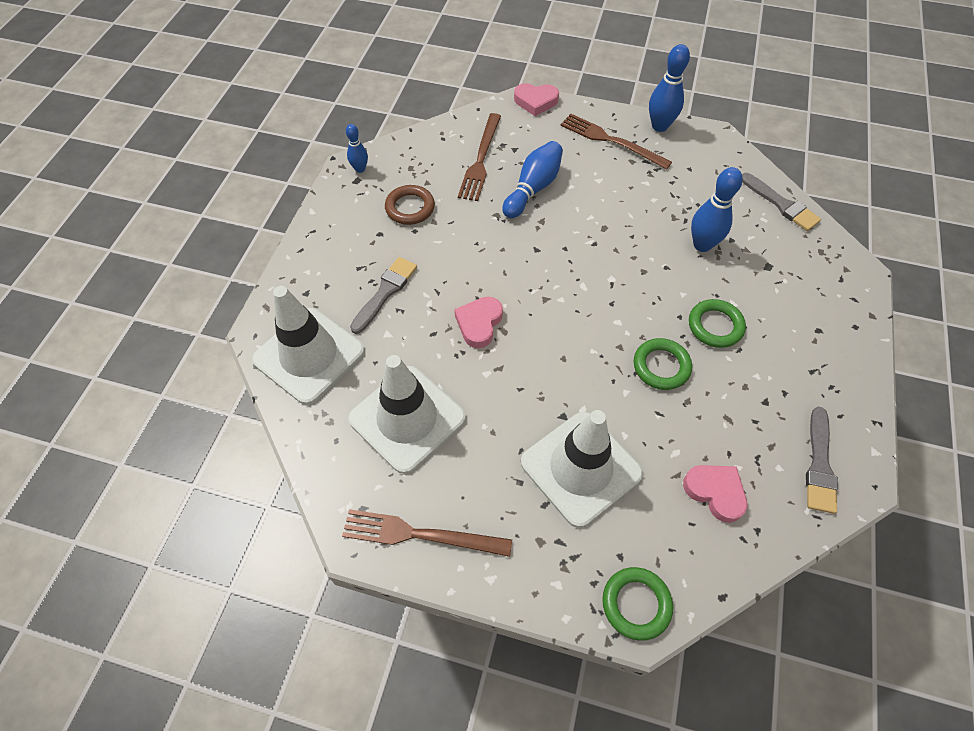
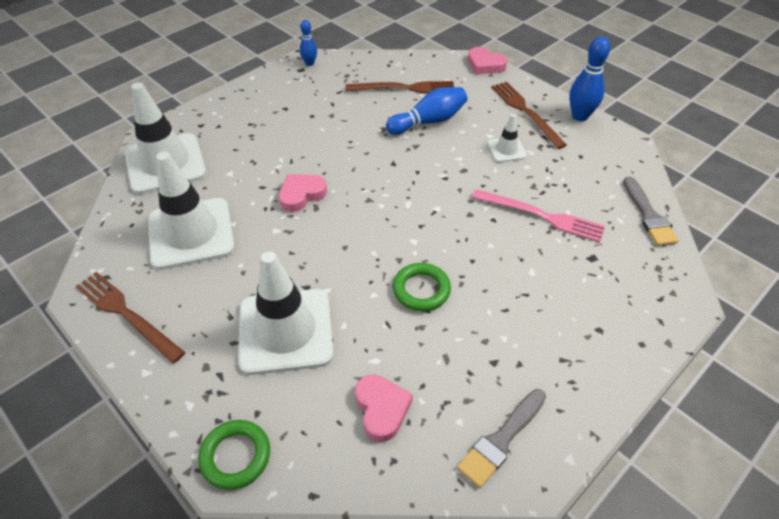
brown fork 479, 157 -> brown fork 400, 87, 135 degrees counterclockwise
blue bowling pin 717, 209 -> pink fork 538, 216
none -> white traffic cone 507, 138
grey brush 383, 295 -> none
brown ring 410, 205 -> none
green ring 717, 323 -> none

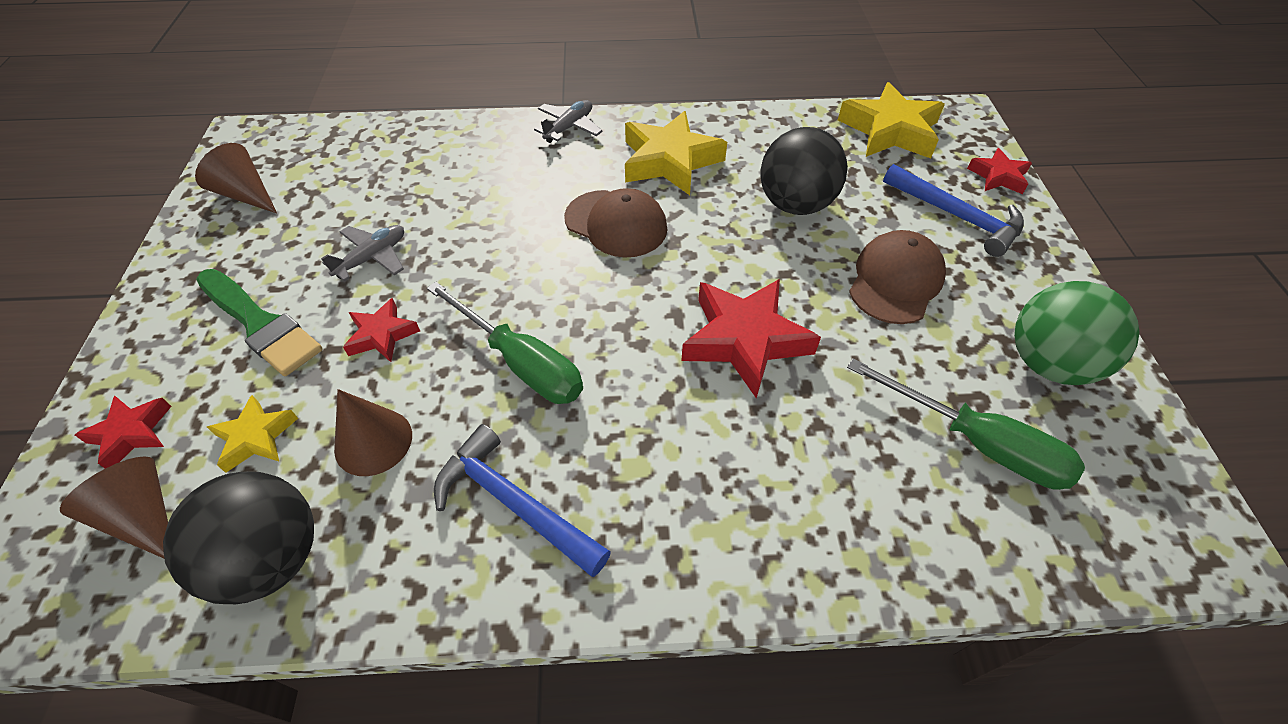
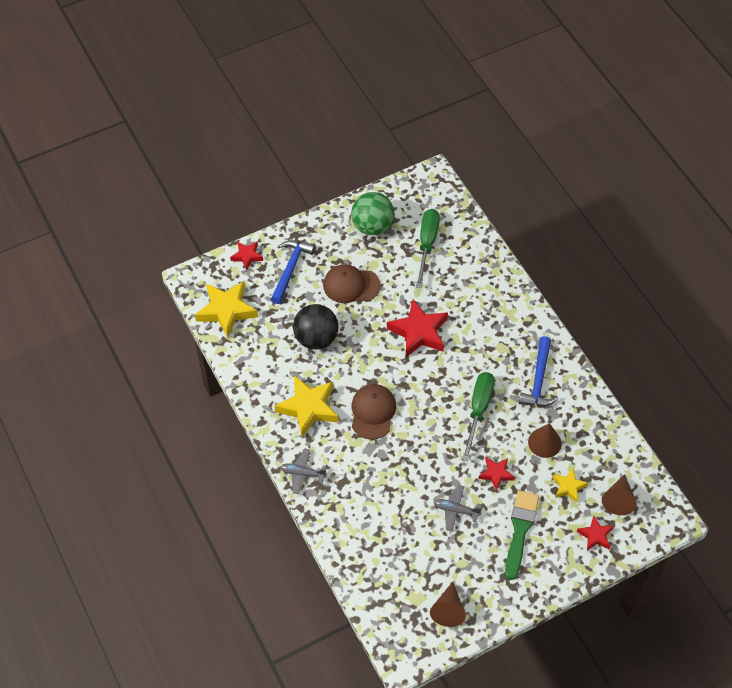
black ball 238, 537 -> none

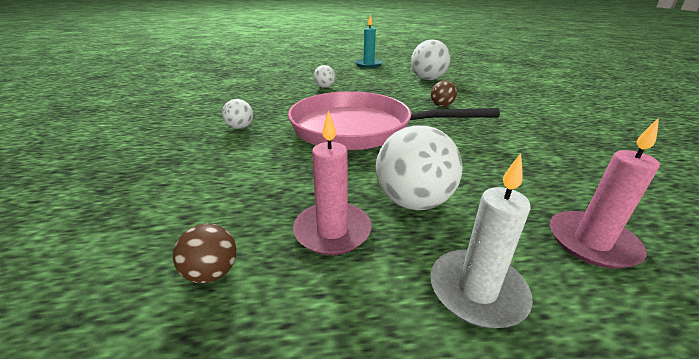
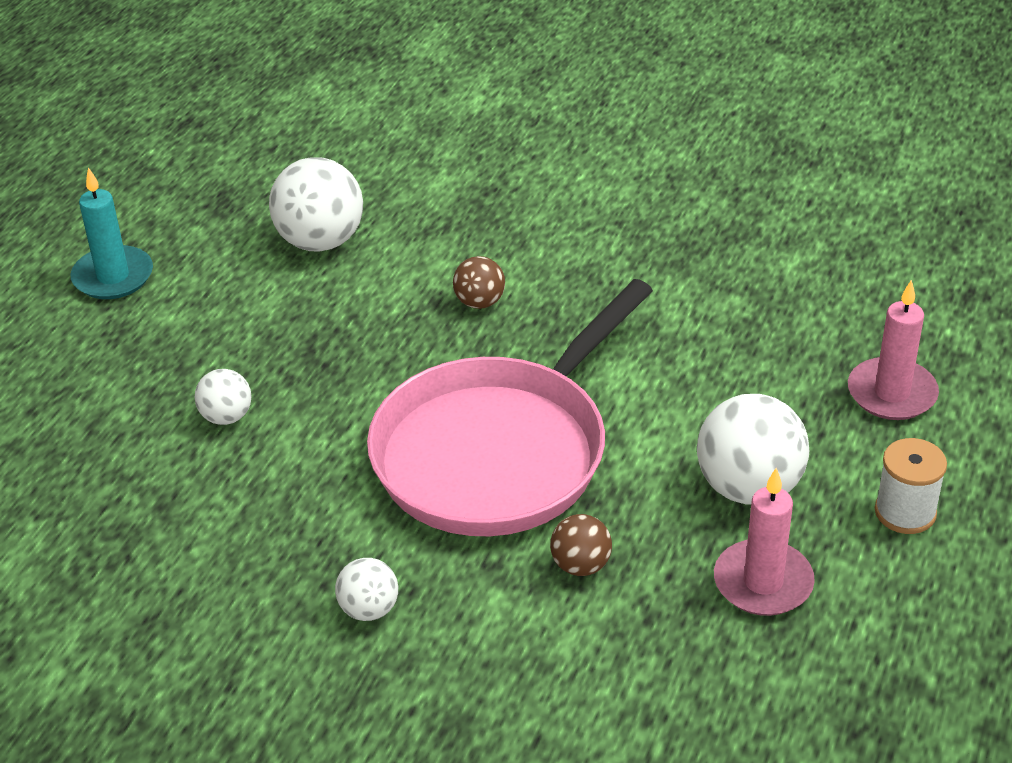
brown ball 204, 254 -> brown ball 581, 545, shifted
white candle 481, 240 -> white spool 911, 486

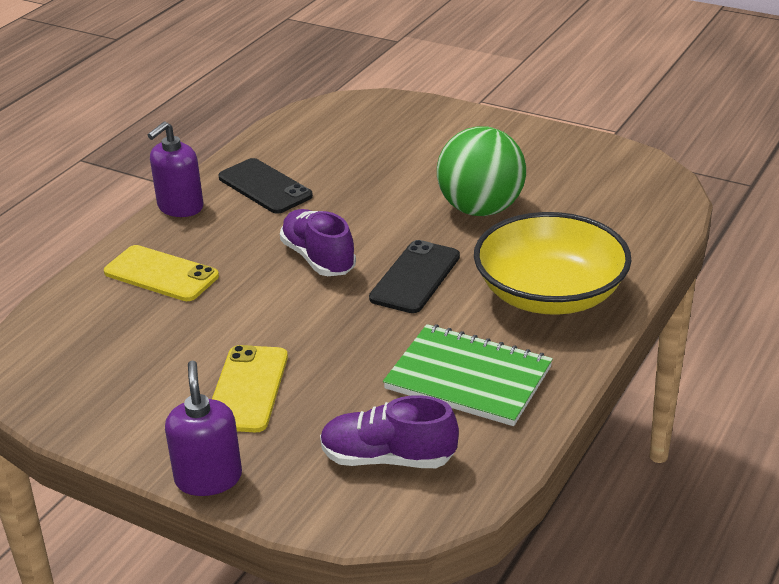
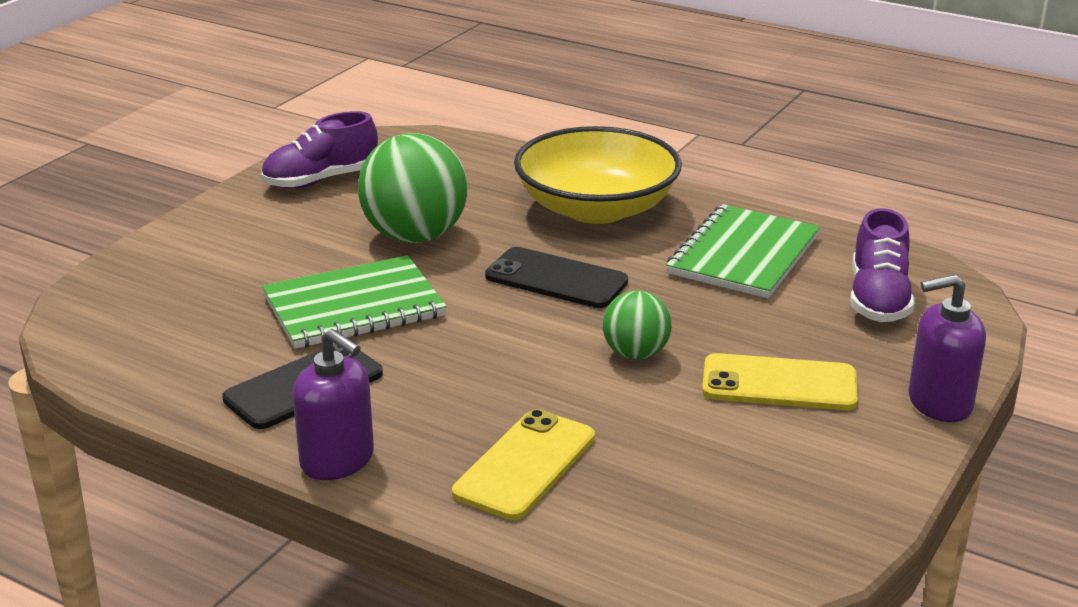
purple shoe 318, 242 -> purple shoe 319, 150, shifted
none -> green notebook 354, 302
none -> green ball 637, 325

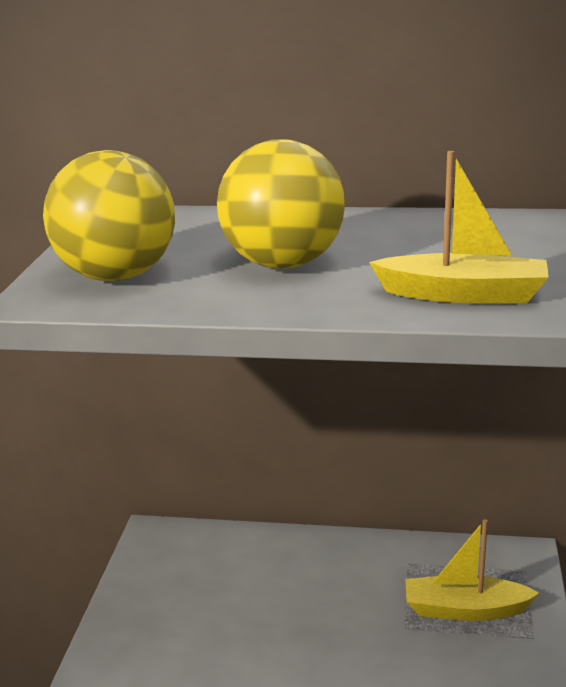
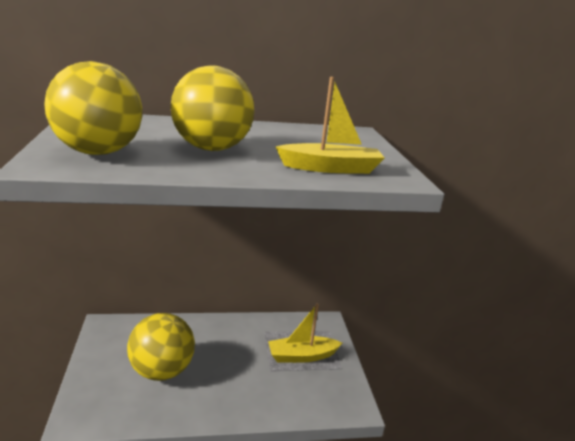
none -> yellow ball 161, 347

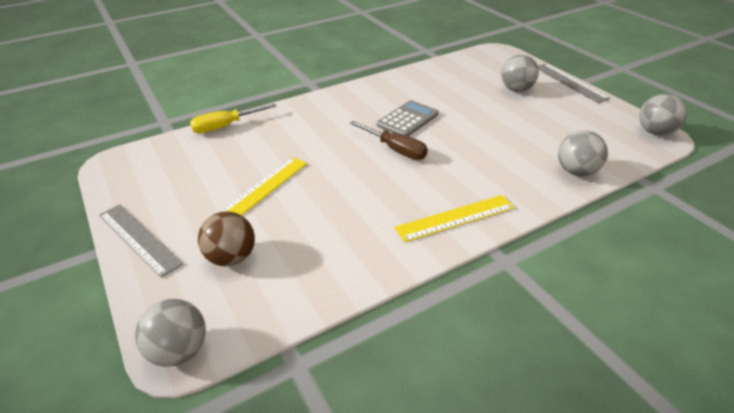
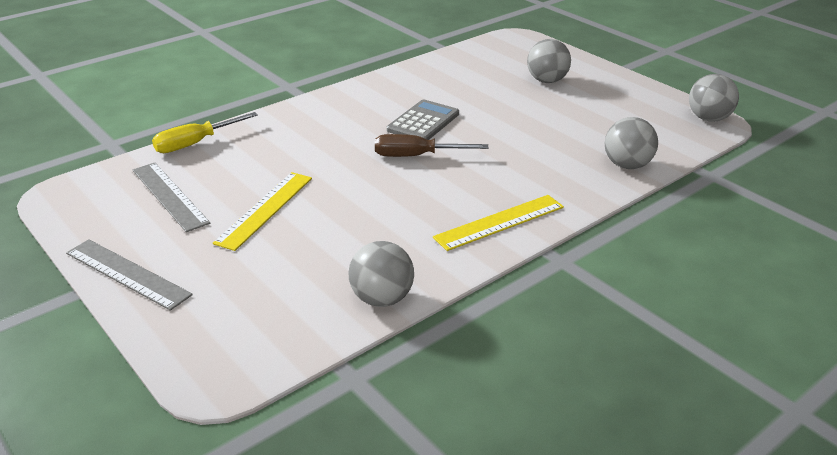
grey ruler 574, 83 -> grey ruler 171, 197, shifted
grey ball 170, 333 -> grey ball 381, 274, shifted
brown screwdriver 389, 140 -> brown screwdriver 431, 145, 150 degrees clockwise
brown ball 226, 239 -> none

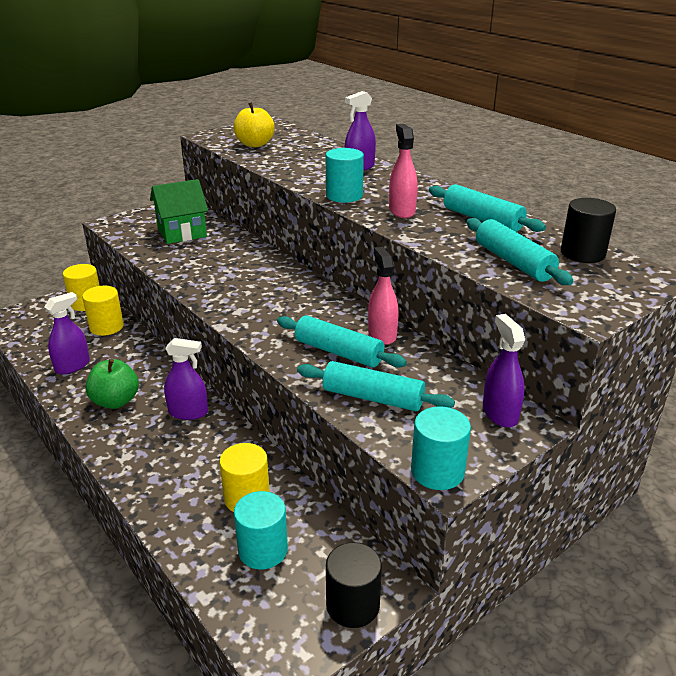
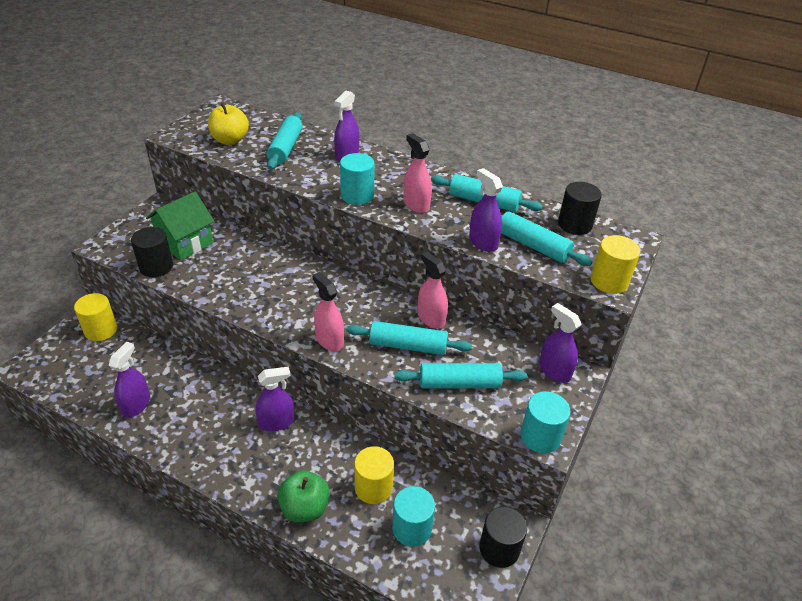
none -> black cylinder 152, 252
none -> turquoise rolling pin 285, 141
green apple 112, 384 -> green apple 303, 496, shifted
none -> pink spray bottle 328, 311
none -> purple spray bottle 486, 210
yellow cylinder 103, 311 -> yellow cylinder 615, 264, shifted

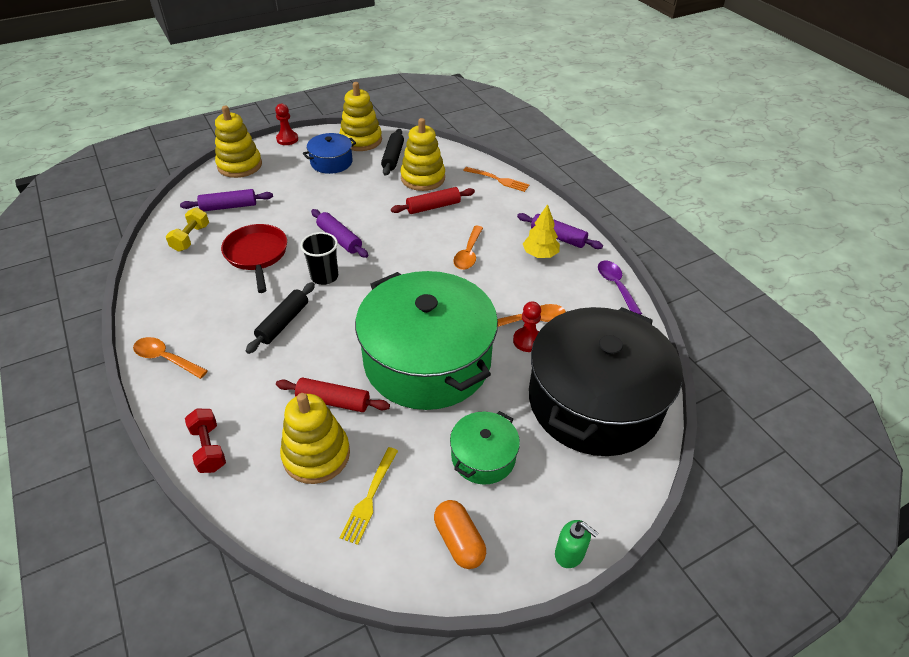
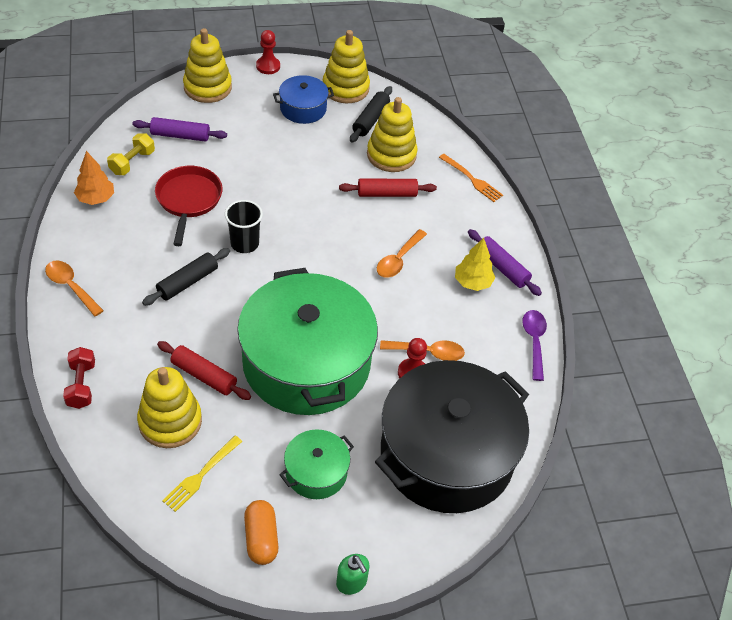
none -> orange tree 94, 178
purple rolling pin 339, 233 -> none

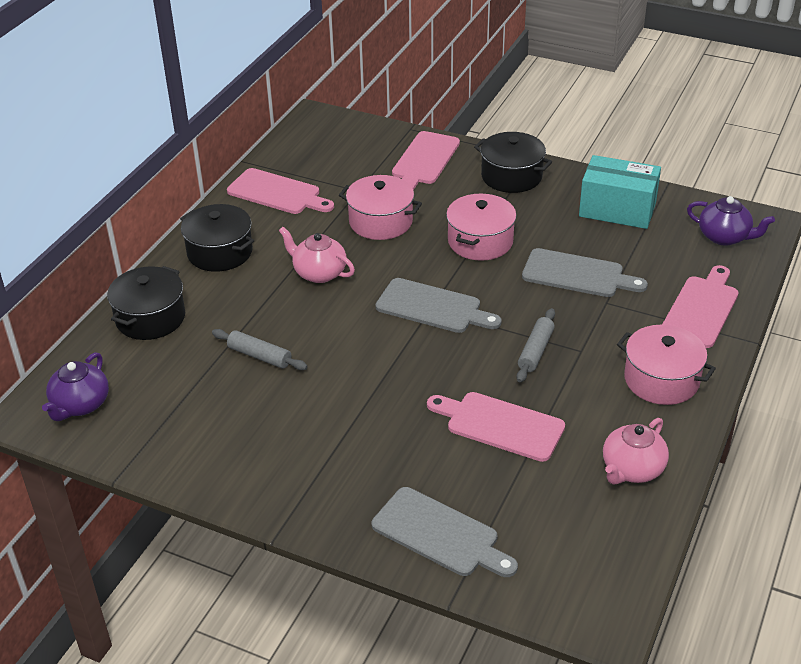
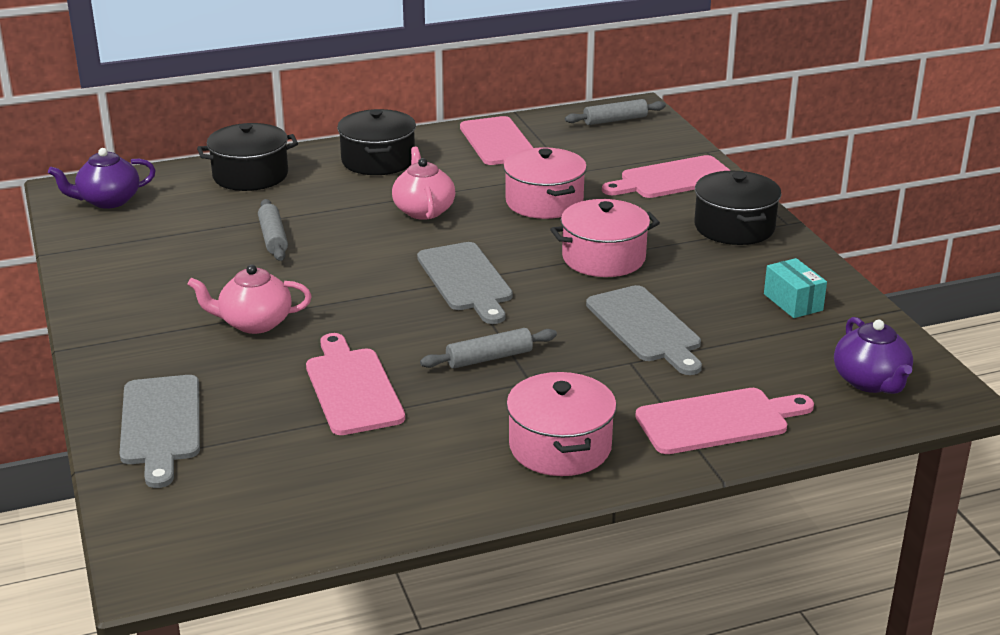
pink teapot 636, 451 -> pink teapot 249, 299, shifted
none -> grey rolling pin 615, 112
turquoise box 620, 192 -> turquoise box 795, 288, x0.55

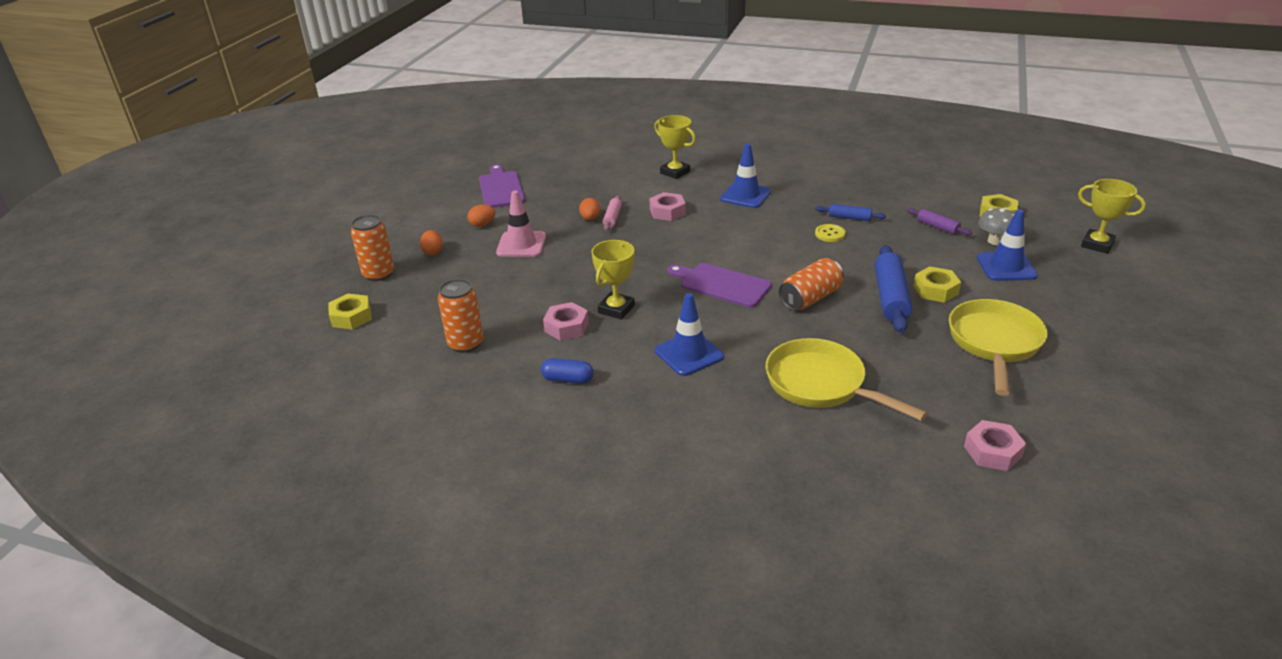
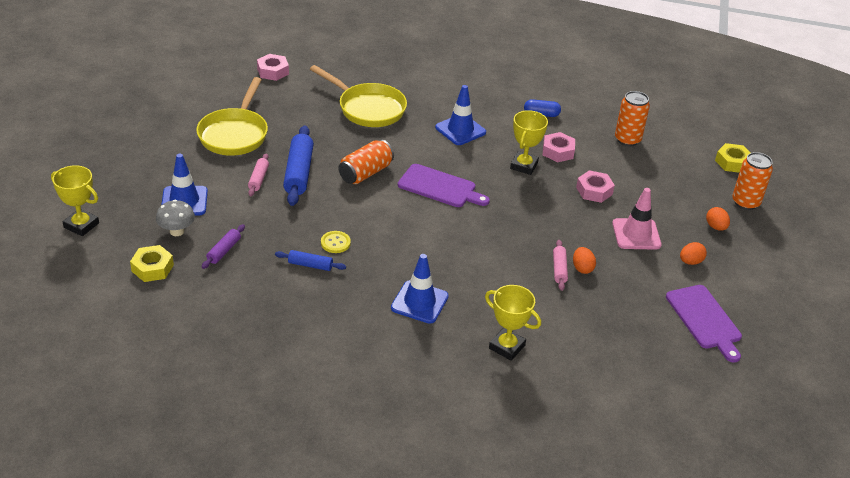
purple rolling pin 939, 222 -> purple rolling pin 223, 246, 75 degrees clockwise
yellow nut 937, 284 -> pink rolling pin 258, 174
pink nut 668, 206 -> pink nut 595, 186, shifted

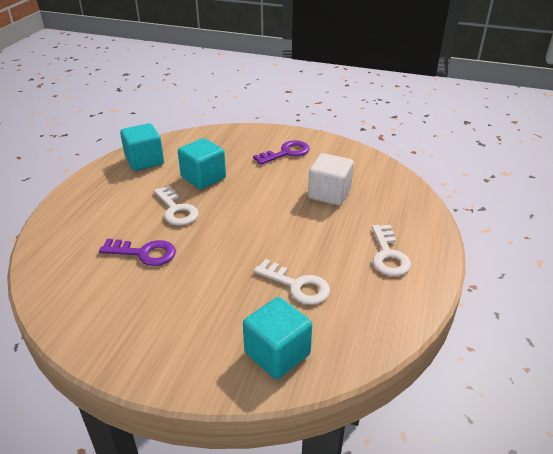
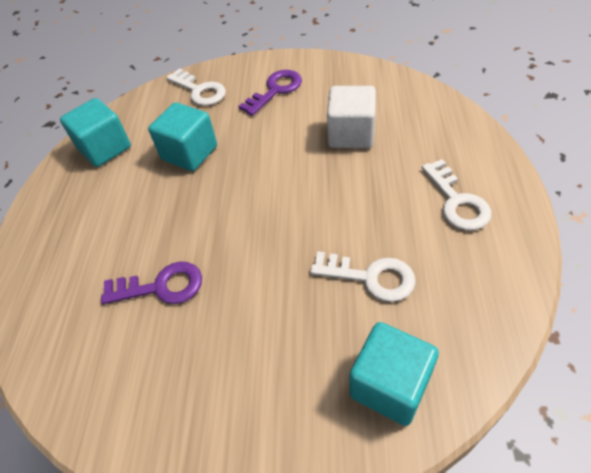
white key 176, 205 -> white key 196, 87, shifted

